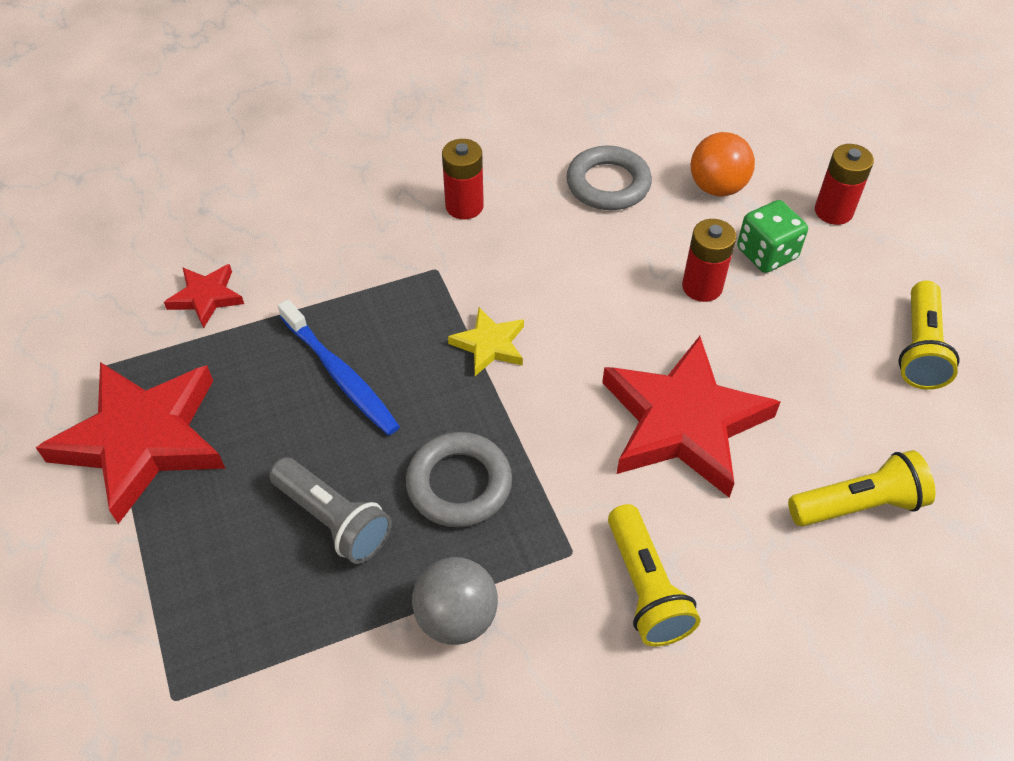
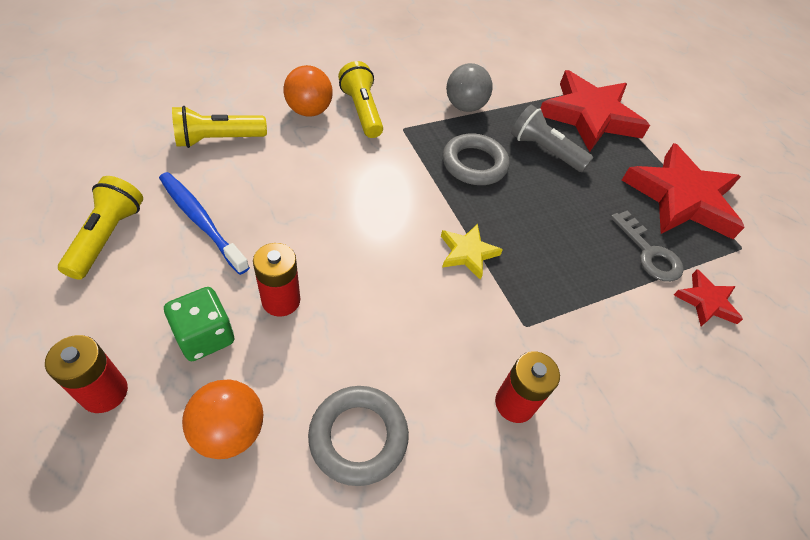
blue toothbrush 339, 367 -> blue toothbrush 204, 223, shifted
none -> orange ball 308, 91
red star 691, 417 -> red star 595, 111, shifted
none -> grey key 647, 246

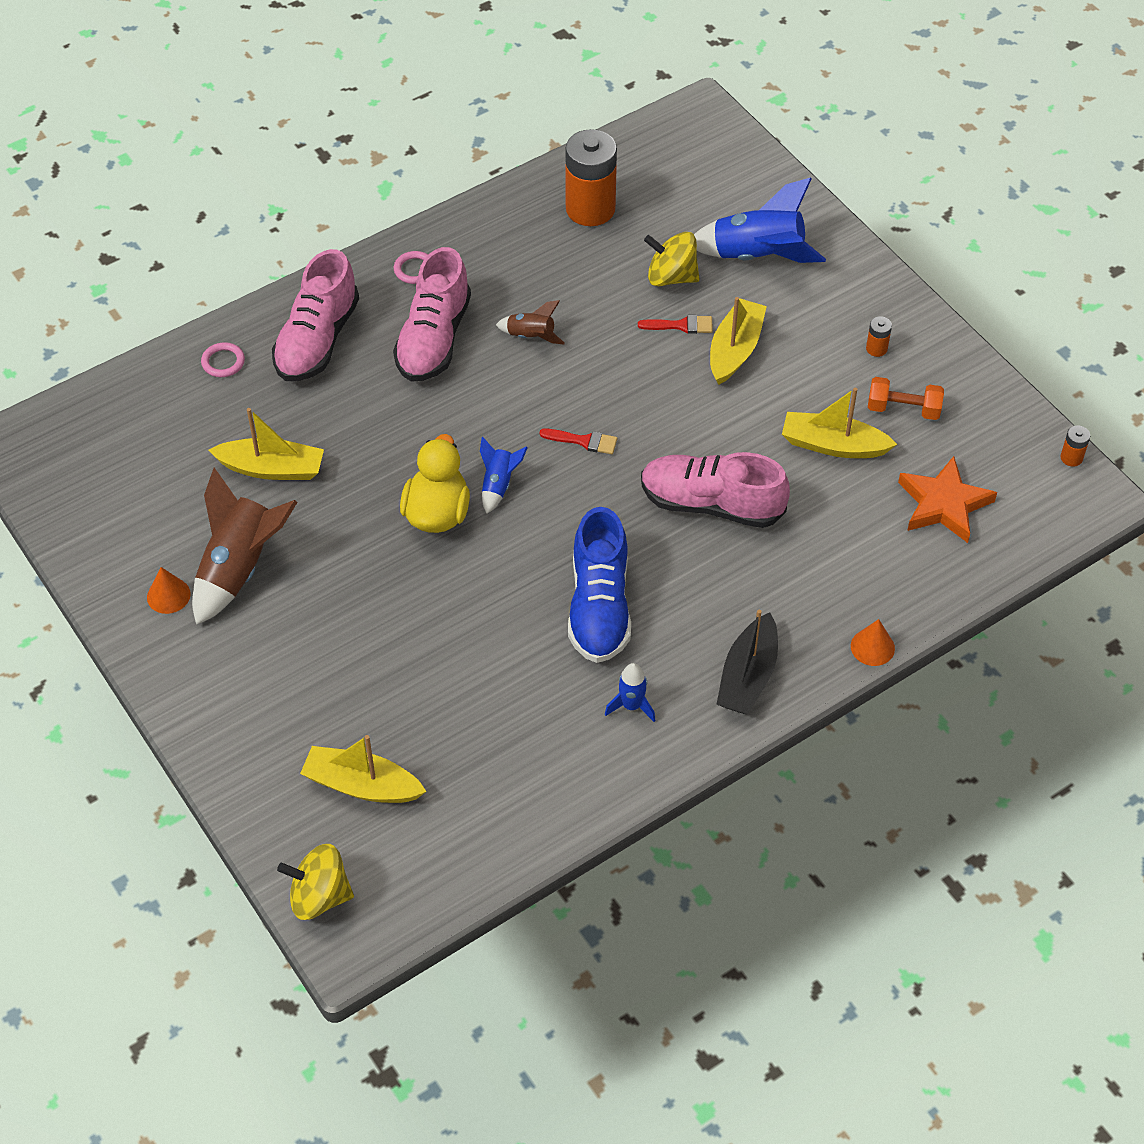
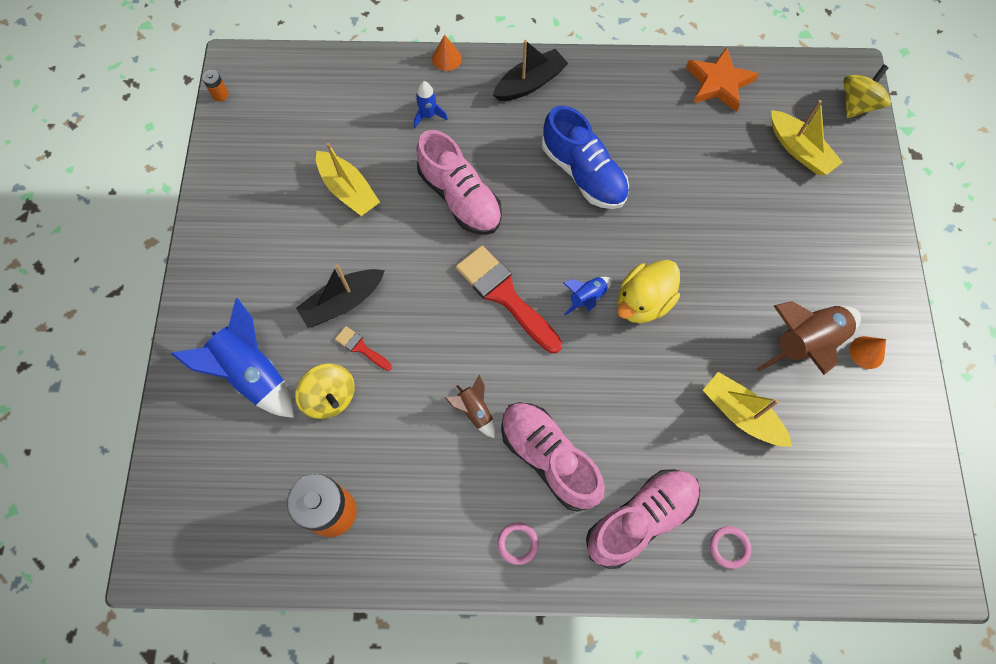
yellow boat 738, 341 -> black boat 340, 296
blue rocket 630, 692 -> blue rocket 431, 104, shifted
red brush 578, 441 -> red brush 509, 299, x2.12
pink shoe 432, 314 -> pink shoe 553, 457, 90 degrees counterclockwise
blue shoe 599, 585 -> blue shoe 585, 157, 105 degrees clockwise
orange star 947, 499 -> orange star 722, 79, shifted
yellow spinning top 315, 882 -> yellow spinning top 867, 91, 90 degrees counterclockwise
orange battery 879, 336 -> none
orange dumbbell 906, 398 -> none

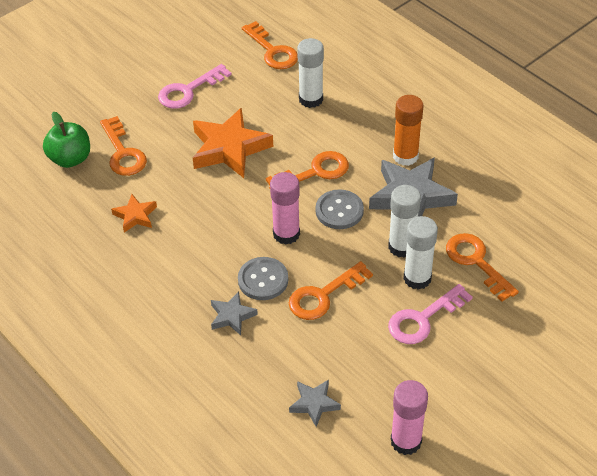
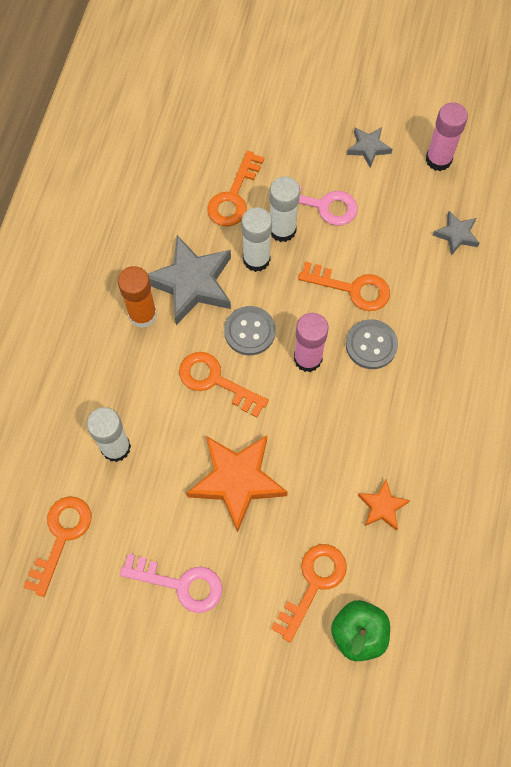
grey star 234, 313 -> grey star 369, 147, shifted

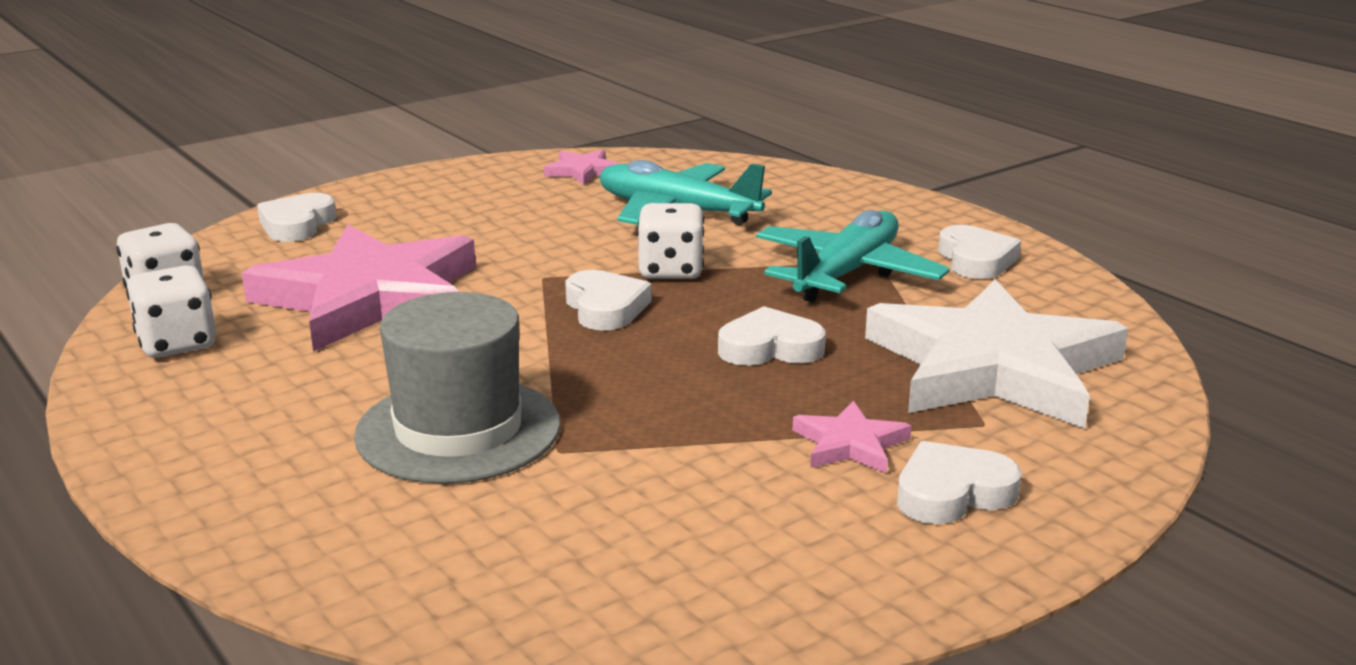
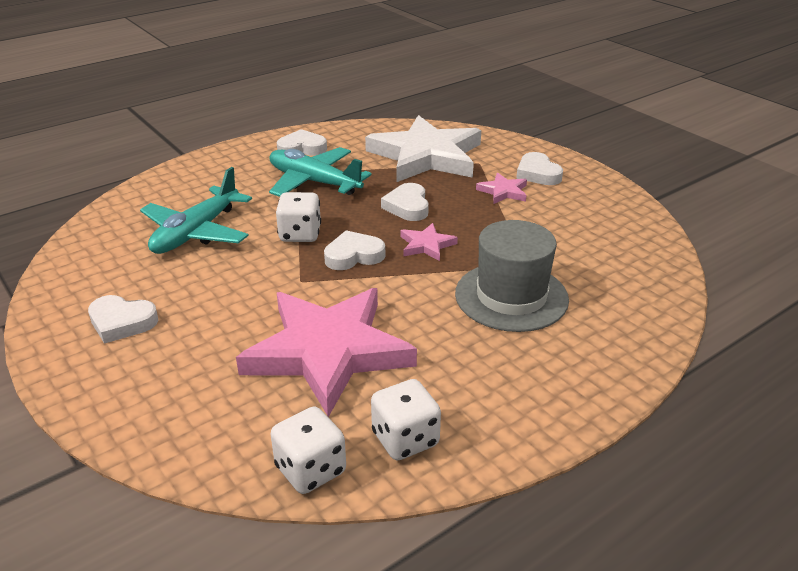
white heart 296, 217 -> white heart 123, 319, shifted
pink star 582, 167 -> pink star 429, 242, shifted

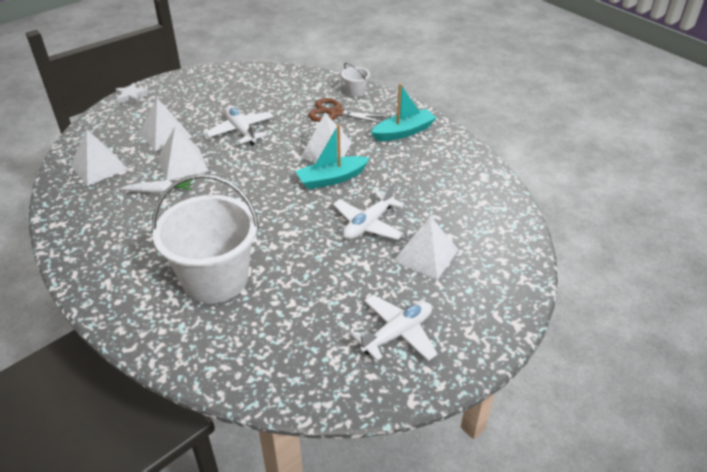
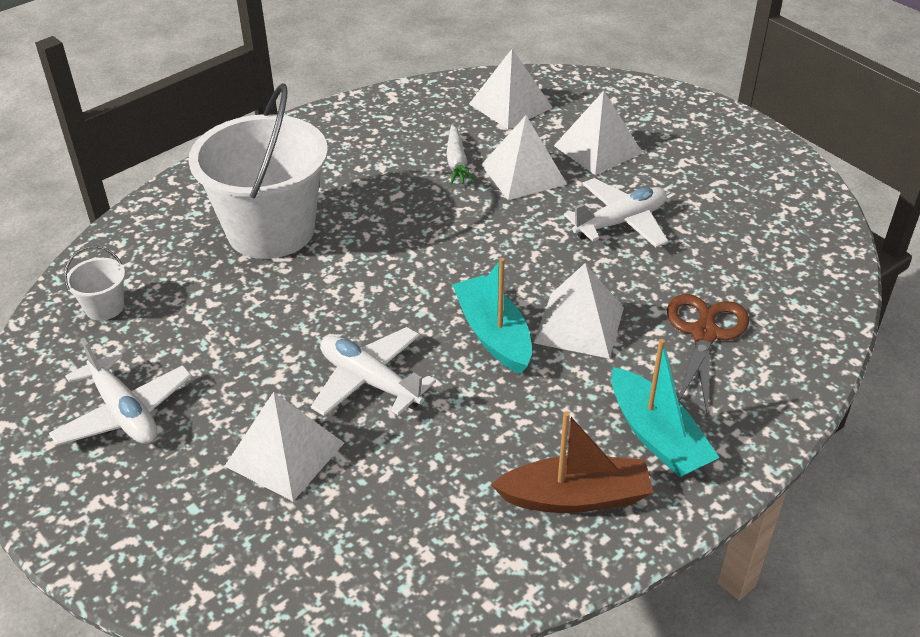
white bucket 355, 80 -> white bucket 94, 283, shifted
none -> brown boat 572, 462
white star 132, 93 -> none

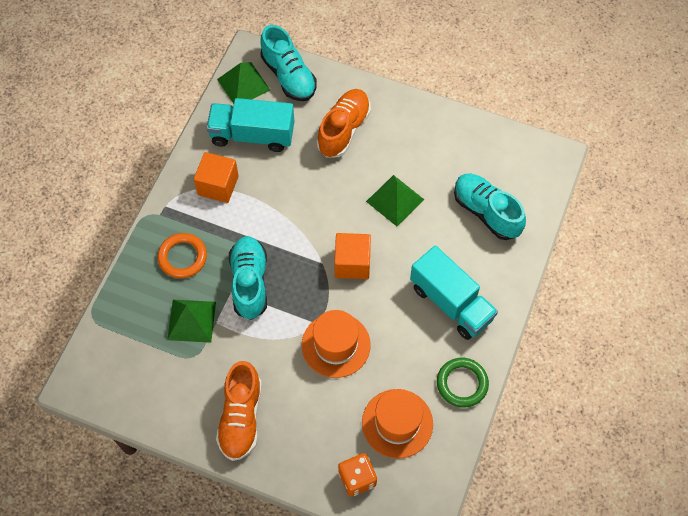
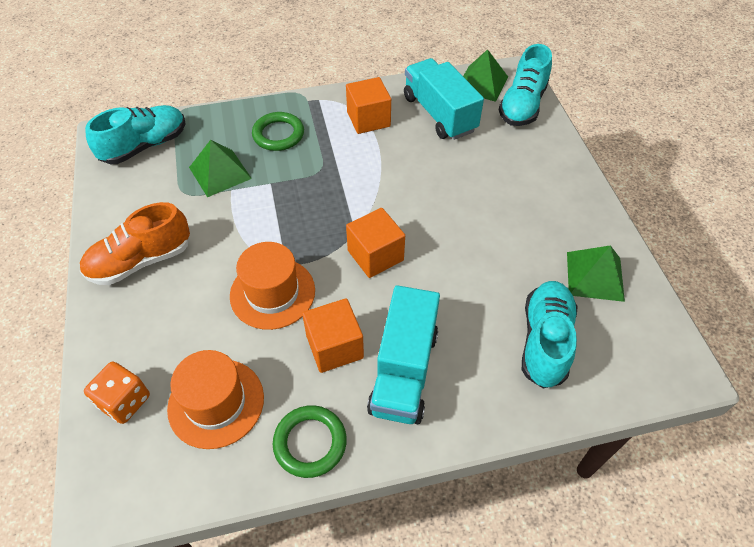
turquoise shoe 248, 278 -> turquoise shoe 135, 134, shifted
orange ring 182, 255 -> green ring 278, 131
none -> orange cube 333, 335
green pyramid 395, 200 -> green pyramid 596, 273, shifted
orange shoe 344, 123 -> none

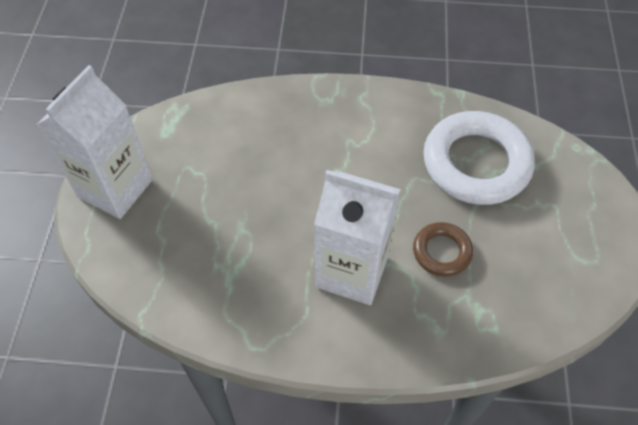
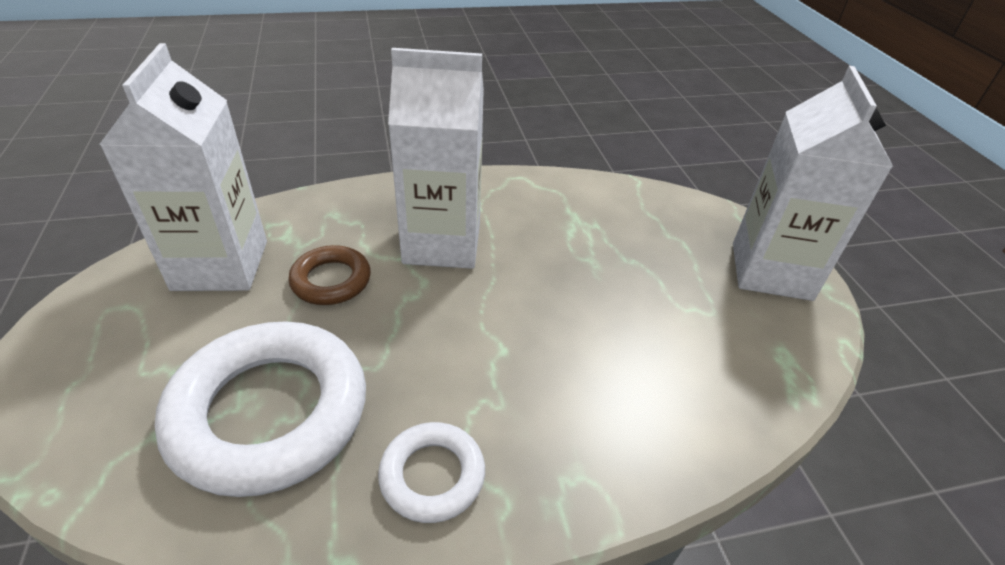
none -> white carton 183, 167
none -> white ring 431, 472

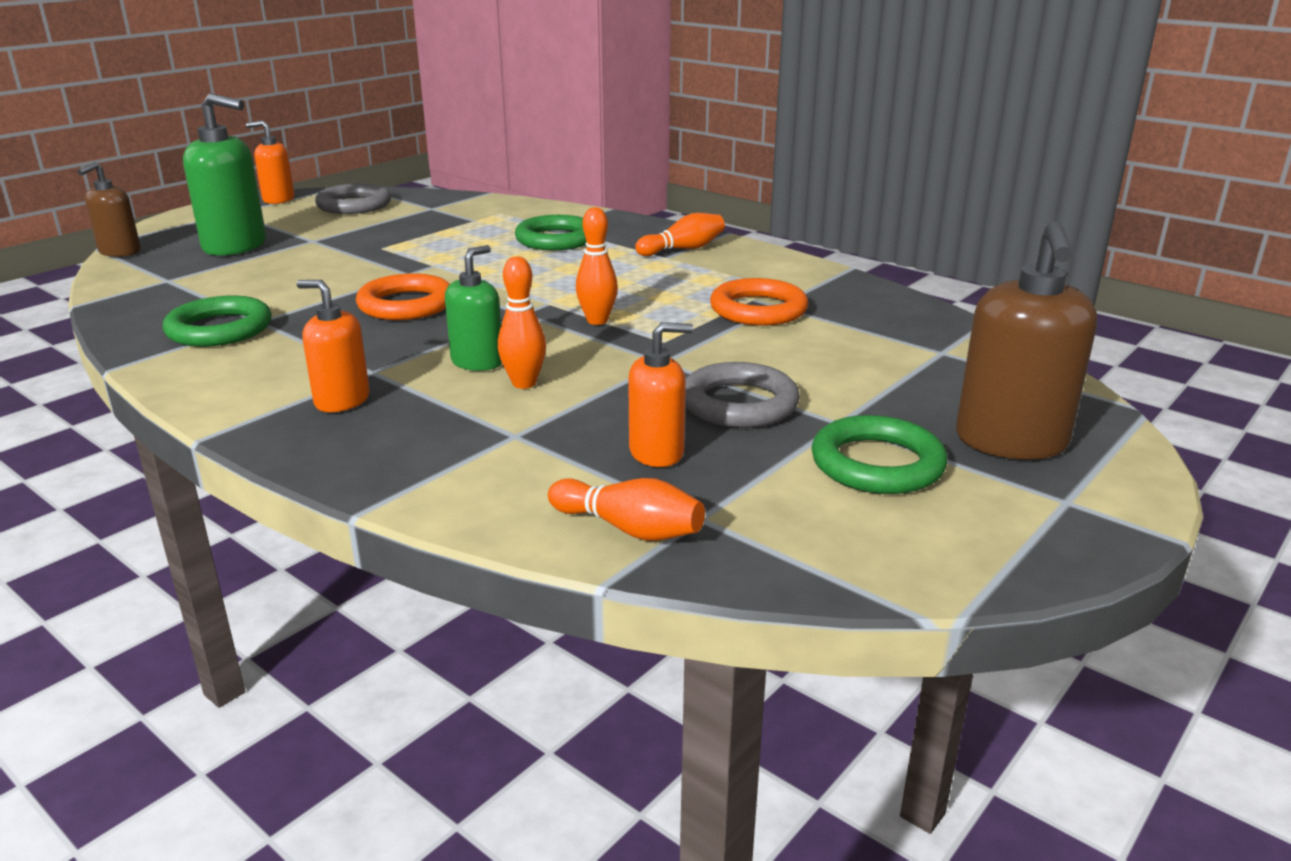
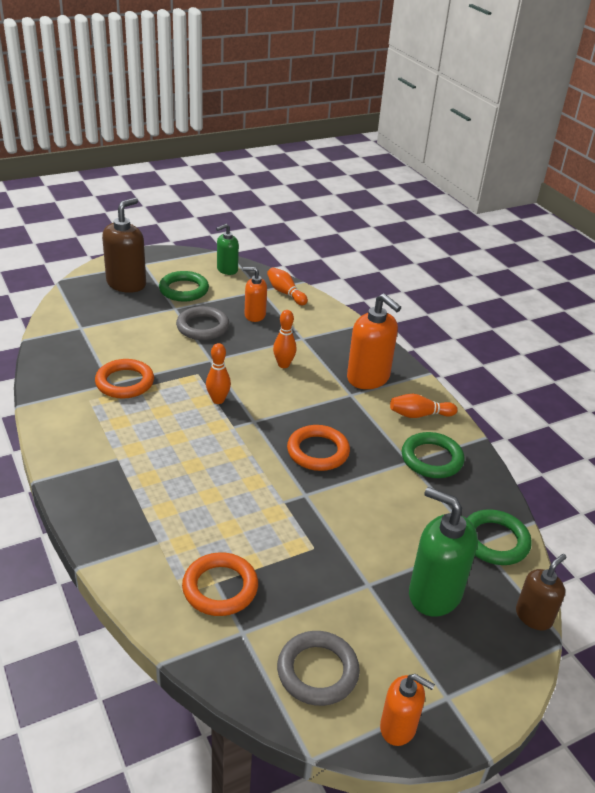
none -> orange ring 220, 584
green soap dispenser 473, 308 -> green soap dispenser 227, 249, shifted
orange soap dispenser 333, 346 -> orange soap dispenser 374, 341, x1.66
orange bowling pin 680, 234 -> orange bowling pin 423, 406, shifted
green ring 550, 232 -> green ring 499, 537, shifted

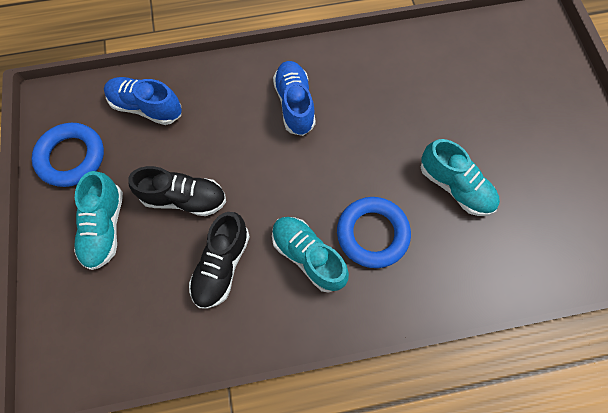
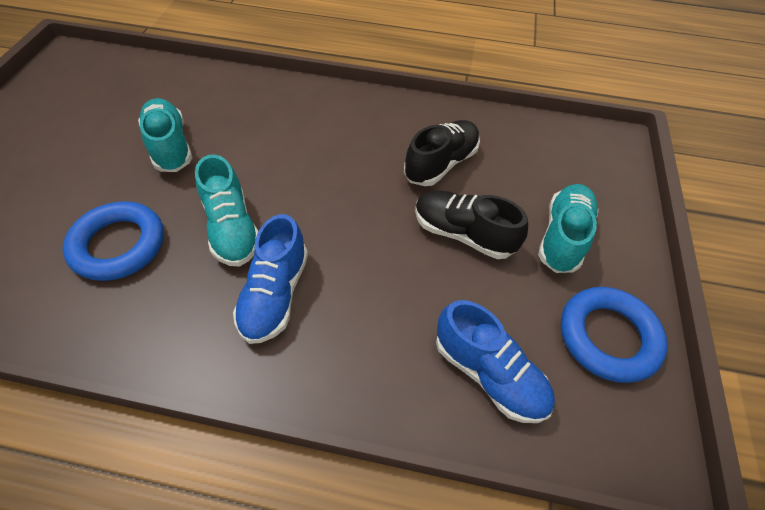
blue ring 374, 232 -> blue ring 113, 241, shifted
turquoise shoe 310, 255 -> turquoise shoe 226, 210, shifted

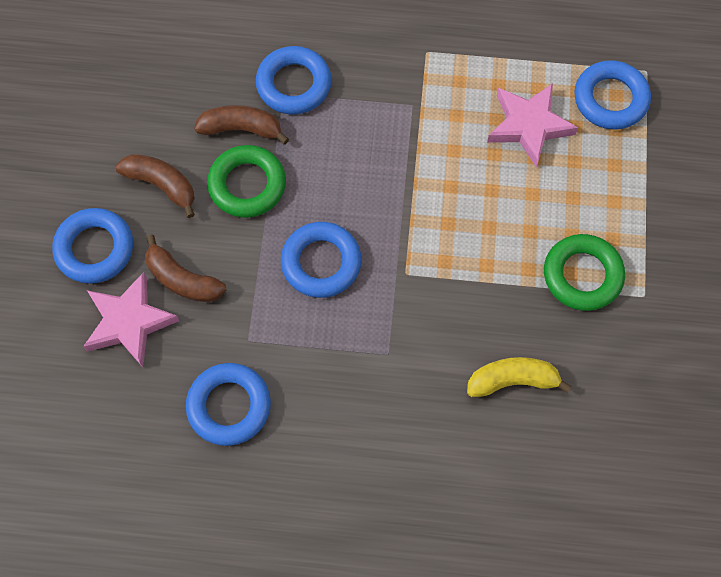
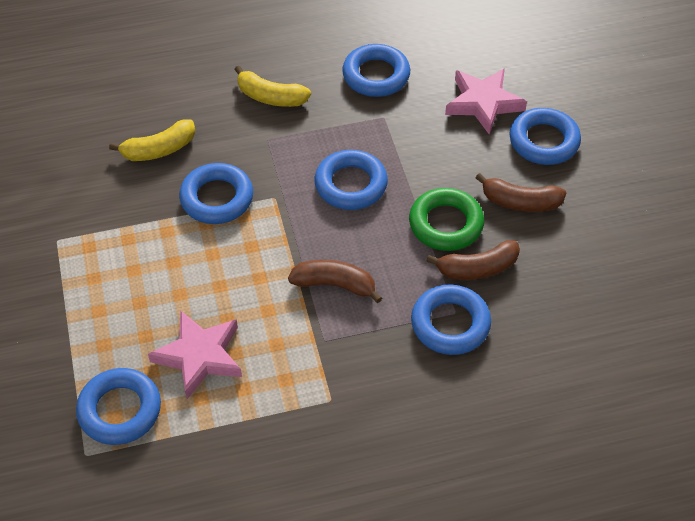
none -> blue ring 216, 193
none -> yellow banana 272, 86
brown banana 185, 268 -> brown banana 335, 281, shifted
green ring 584, 272 -> none

